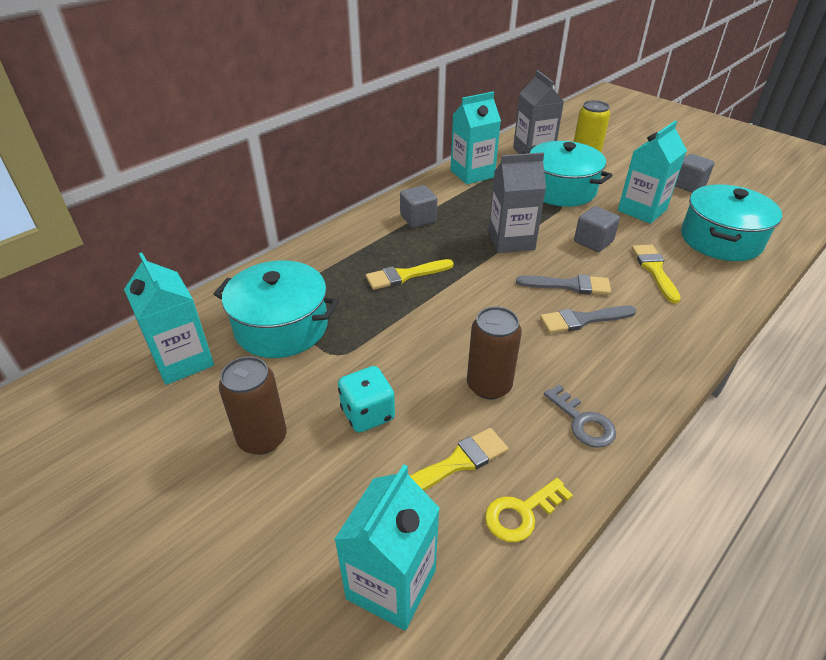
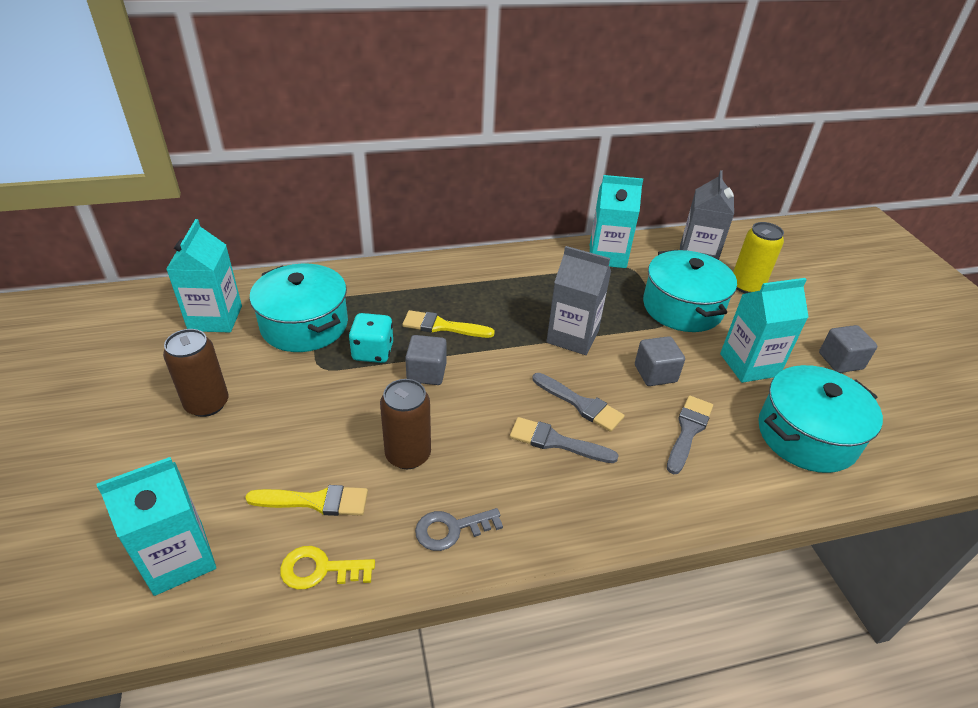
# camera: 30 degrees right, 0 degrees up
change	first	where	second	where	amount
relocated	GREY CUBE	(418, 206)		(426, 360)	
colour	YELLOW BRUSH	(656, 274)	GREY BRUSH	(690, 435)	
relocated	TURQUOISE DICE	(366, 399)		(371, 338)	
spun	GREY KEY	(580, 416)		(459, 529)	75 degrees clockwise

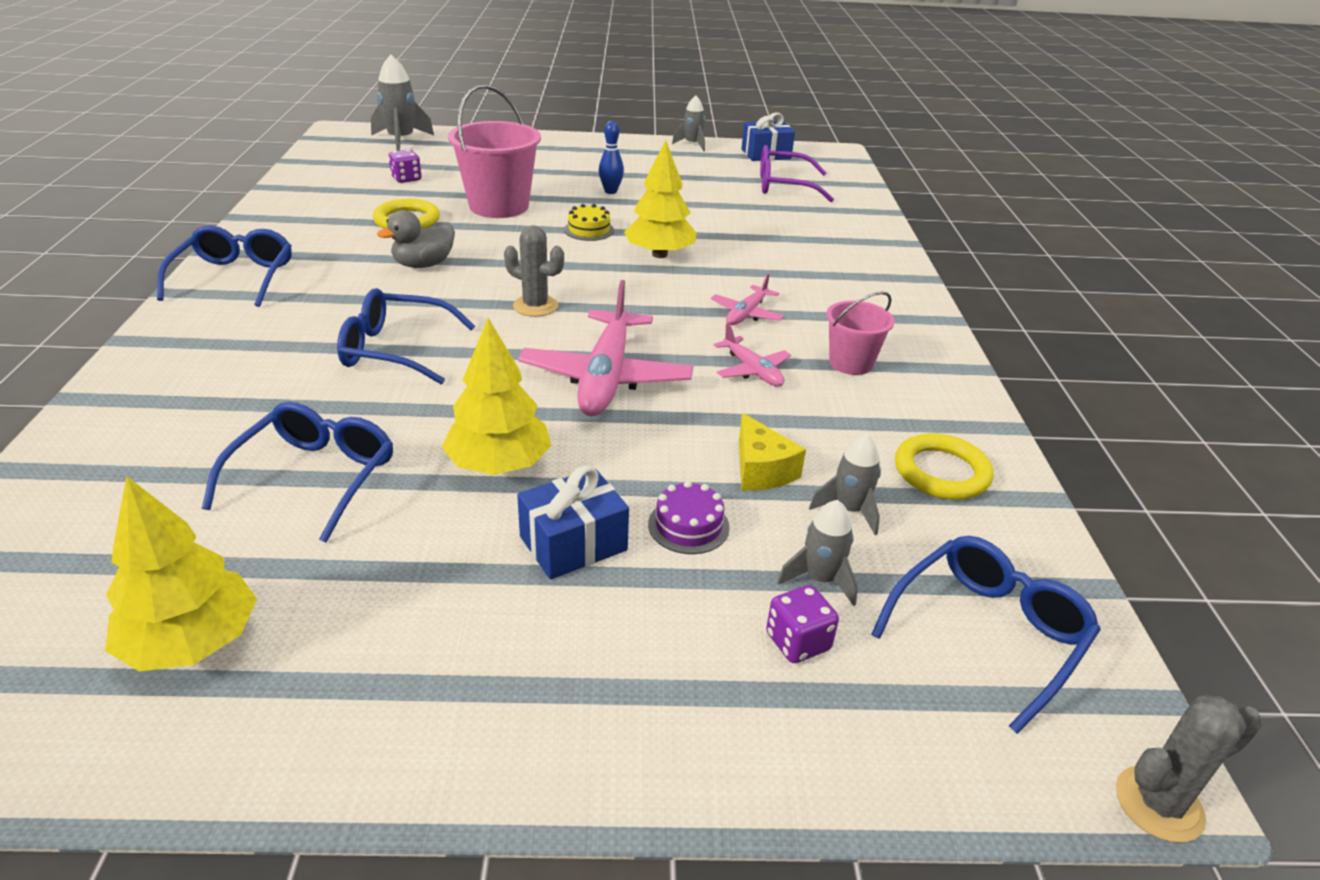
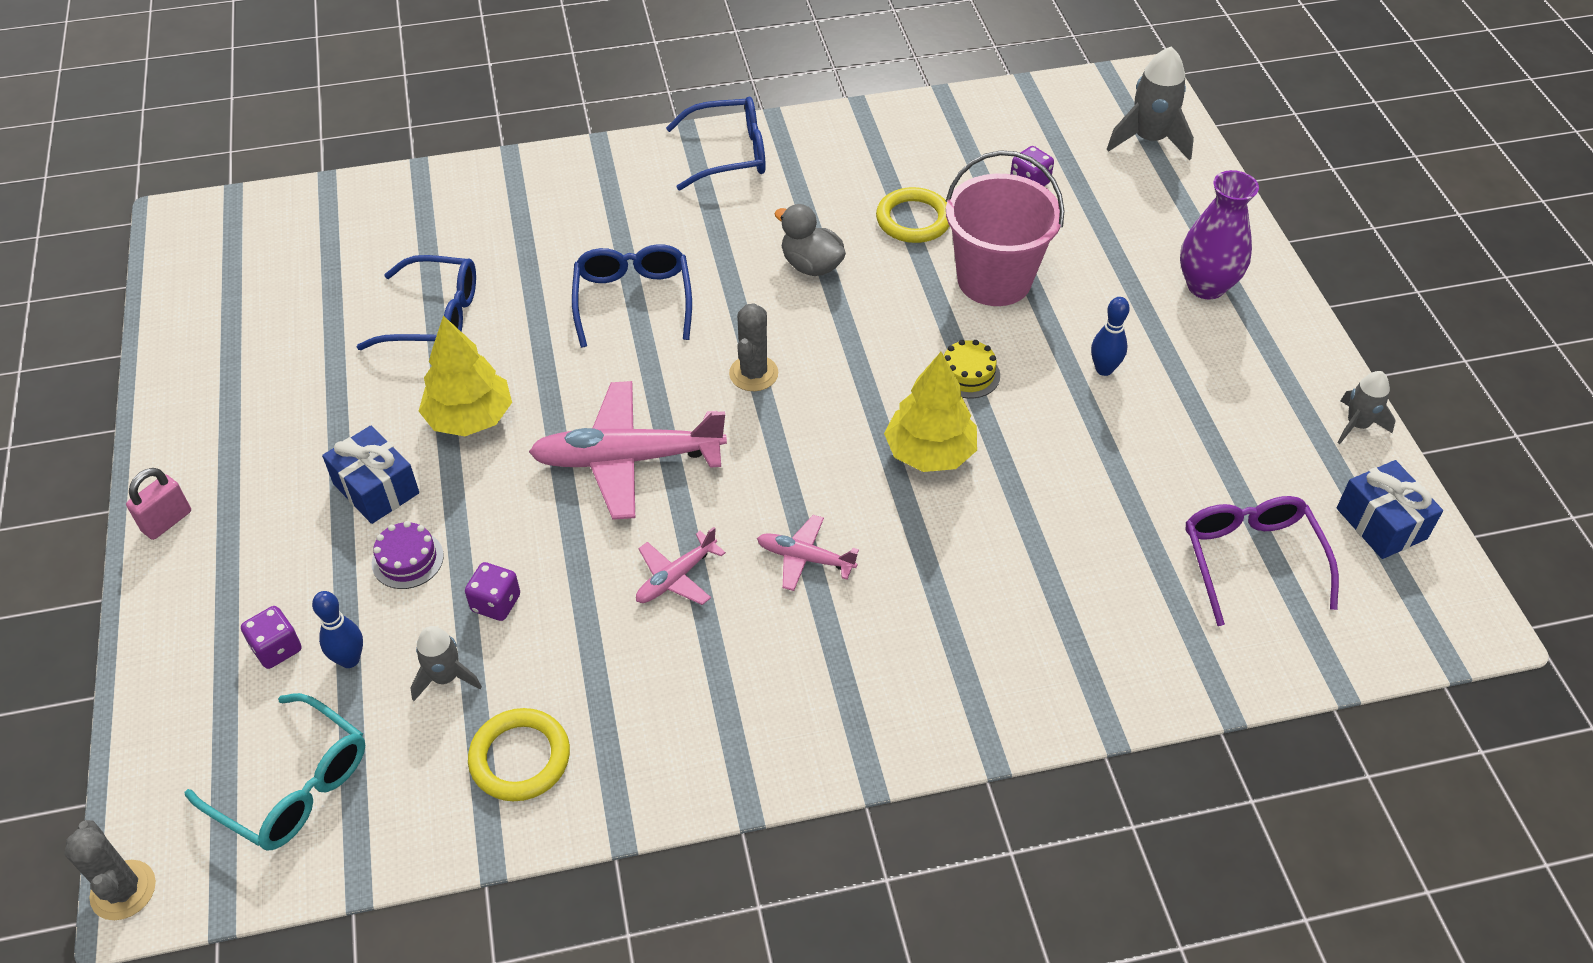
# camera: 80 degrees right, 15 degrees up
change	first	where	second	where	amount
missing	PINK BUCKET	(860, 333)			
exchanged	YELLOW CHEESE	(772, 452)	PURPLE DICE	(492, 591)	
missing	YELLOW TREE	(181, 574)			
exchanged	GREY ROCKET	(817, 553)	BLUE BOWLING PIN	(337, 629)	
colour	BLUE GLASSES	(986, 635)	TURQUOISE GLASSES	(274, 771)	
appeared			PURPLE VASE	(1219, 234)	
appeared			PINK PADLOCK	(158, 504)	

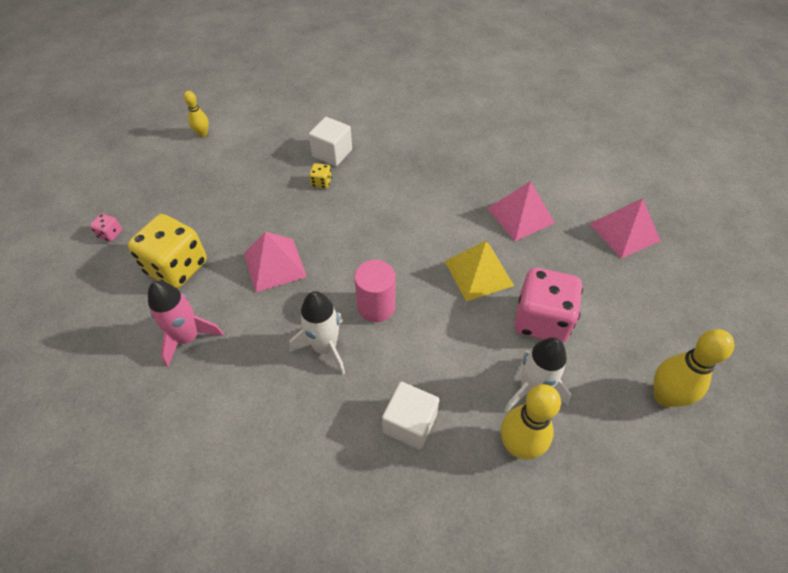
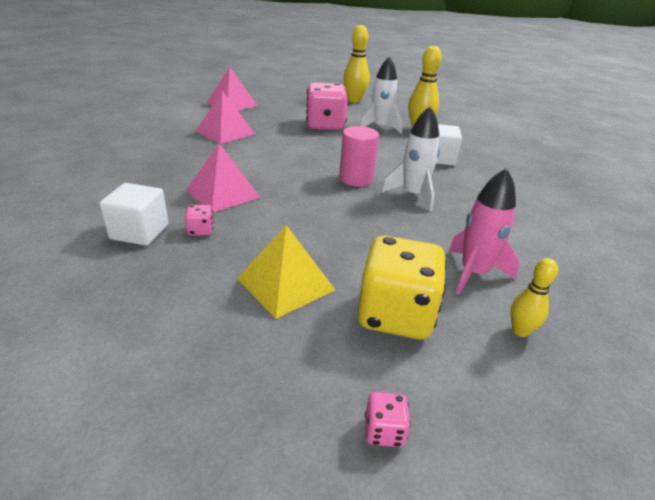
# camera: 110 degrees left, 20 degrees down
change	first	where	second	where	amount
relocated	YELLOW BOWLING PIN	(196, 114)		(534, 297)	
colour	YELLOW DICE	(320, 176)	PINK DICE	(199, 220)	
relocated	PINK PYRAMID	(275, 262)		(224, 178)	
relocated	YELLOW PYRAMID	(479, 271)		(286, 272)	

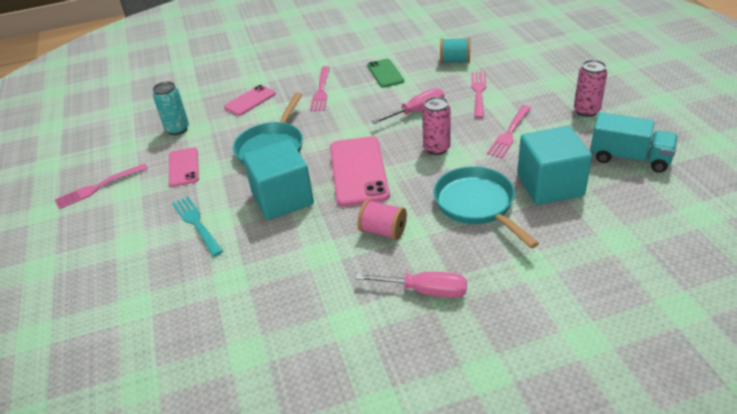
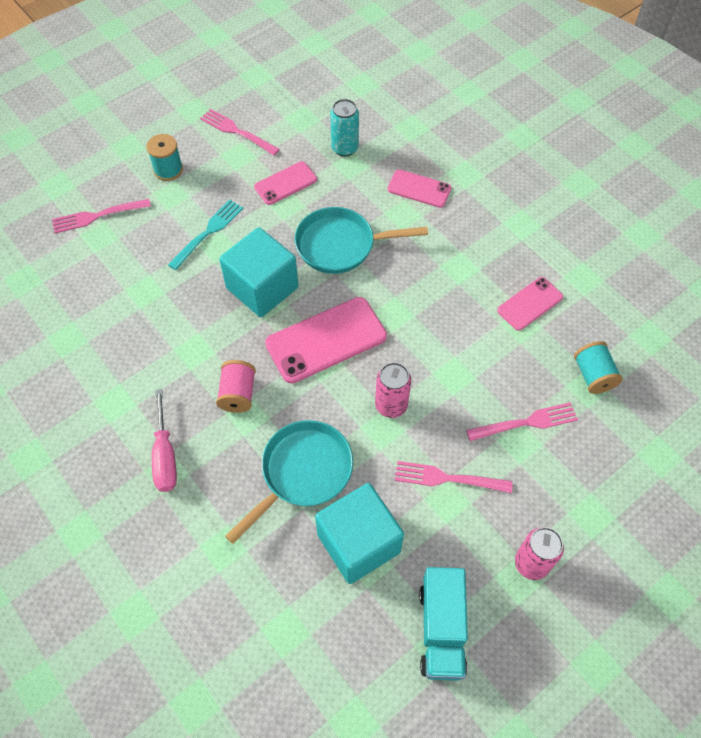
# camera: 65 degrees right, 20 degrees up
change	first	where	second	where	amount
colour	GREEN PHONE	(385, 73)	PINK PHONE	(530, 304)	
relocated	PINK FORK	(320, 88)		(101, 216)	
missing	PINK SCREWDRIVER	(407, 106)			
appeared			TURQUOISE SPOOL	(164, 157)	

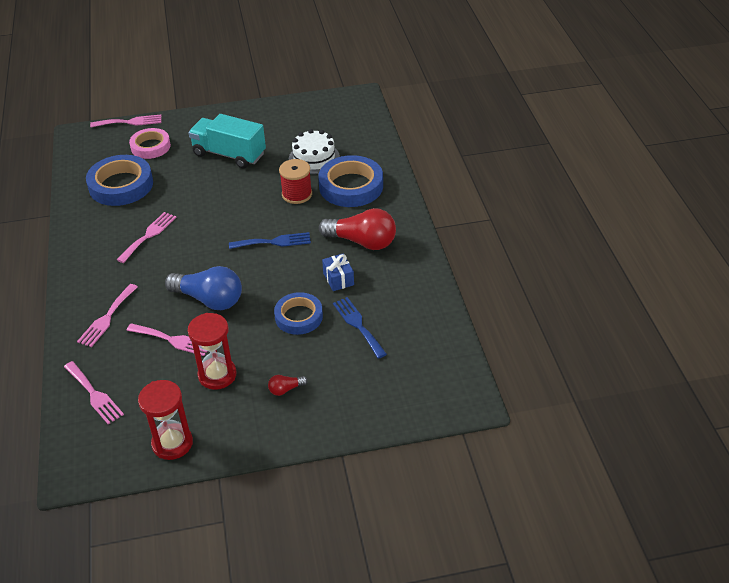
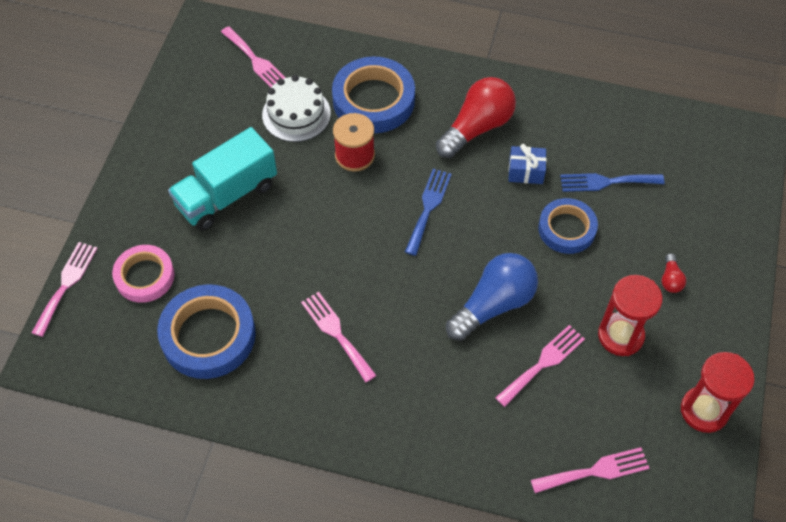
# camera: 65 degrees left, 15 degrees up
change	first	where	second	where	amount
relocated	PINK FORK	(107, 315)		(253, 57)	

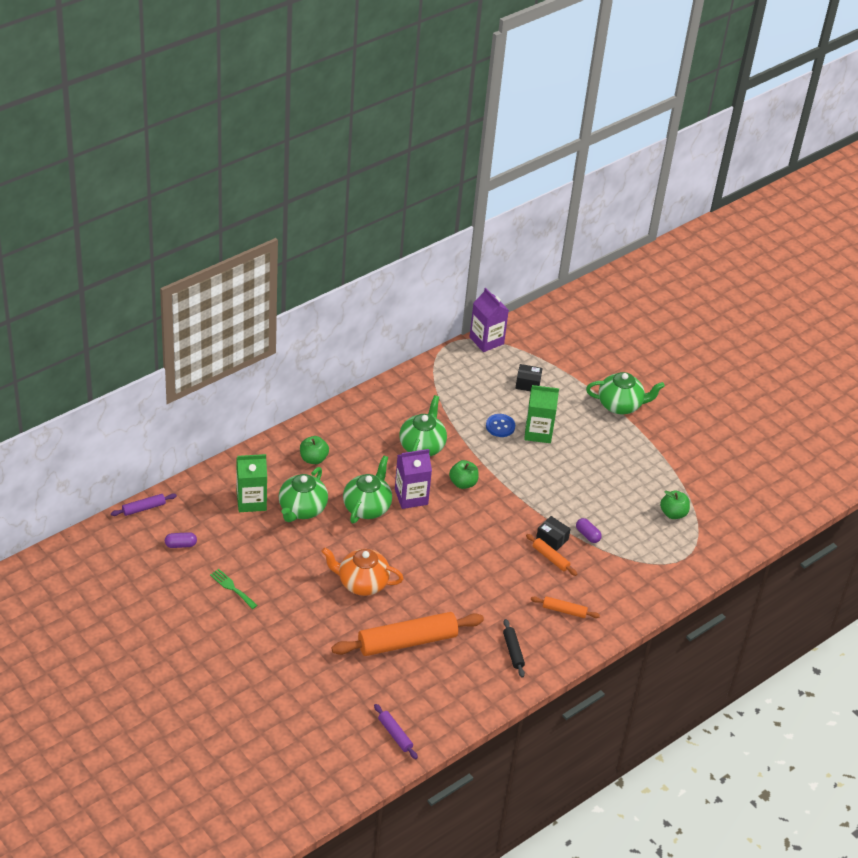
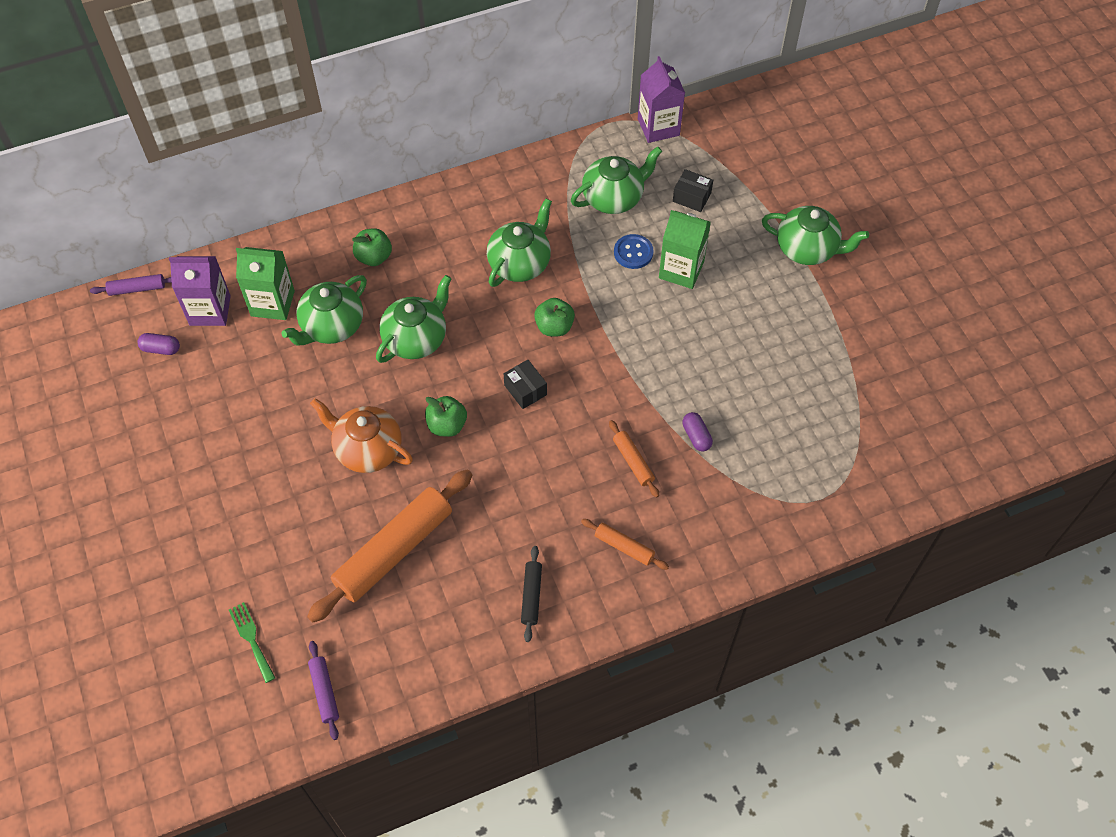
# camera: 20 degrees right, 15 degrees up
change	first	where	second	where	amount
relocated	PURPLE CARTON	(413, 479)		(200, 291)	
relocated	GREEN APPLE	(675, 505)		(446, 416)	
relocated	BLACK BOX	(553, 533)		(525, 384)	
relocated	GREEN FORK	(234, 589)		(252, 642)	
spun	ORANGE ROLLING PIN	(407, 634)		(389, 546)	45 degrees counterclockwise
appeared			GREEN TEAPOT	(616, 180)	

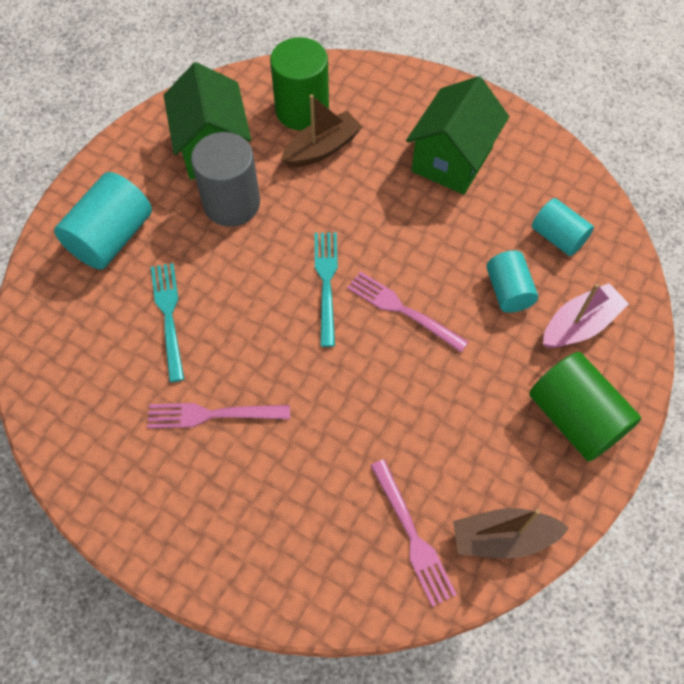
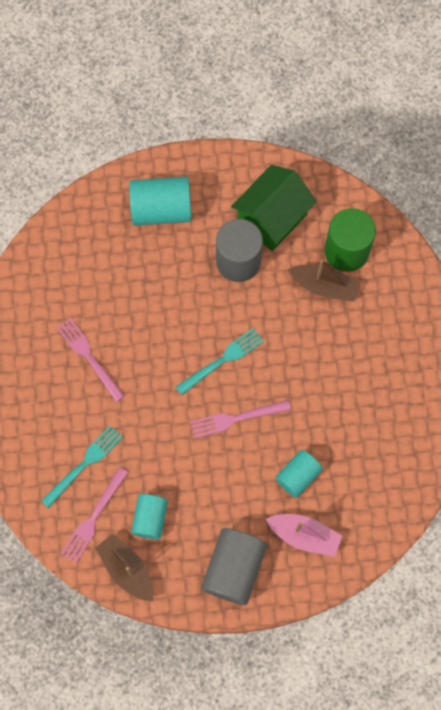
# camera: 55 degrees right, 10 degrees up
change	first	where	second	where	amount
missing	GREEN HOUSE	(457, 135)			
relocated	TURQUOISE CYLINDER	(563, 227)		(149, 516)	
relocated	TURQUOISE FORK	(167, 322)		(82, 466)	
spun	PINK FORK	(407, 311)		(240, 419)	105 degrees counterclockwise
colour	GREEN CYLINDER	(585, 406)	GREY CYLINDER	(234, 566)	

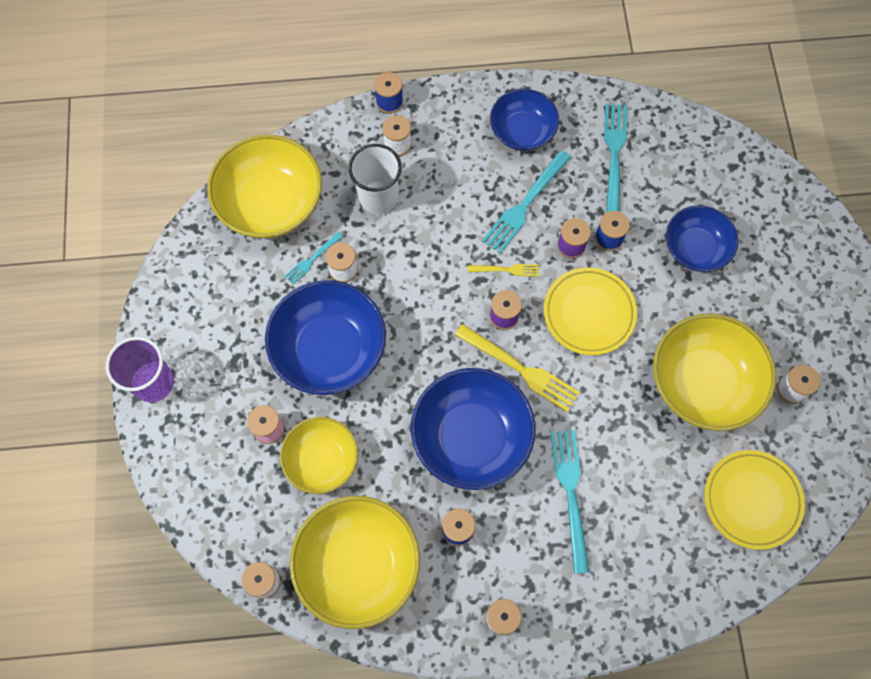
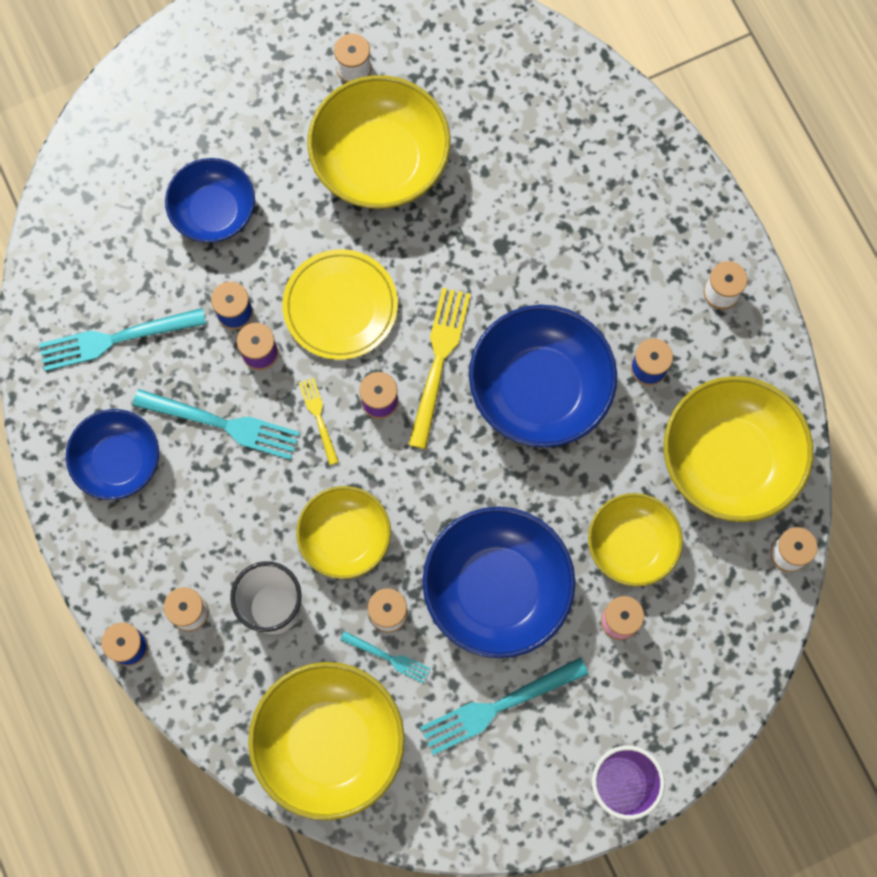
# camera: 110 degrees left, 5 degrees up
change	first	where	second	where	amount
relocated	TURQUOISE FORK	(570, 502)		(504, 706)	
missing	YELLOW PLATE	(755, 500)			
appeared			YELLOW BOWL	(343, 532)	

